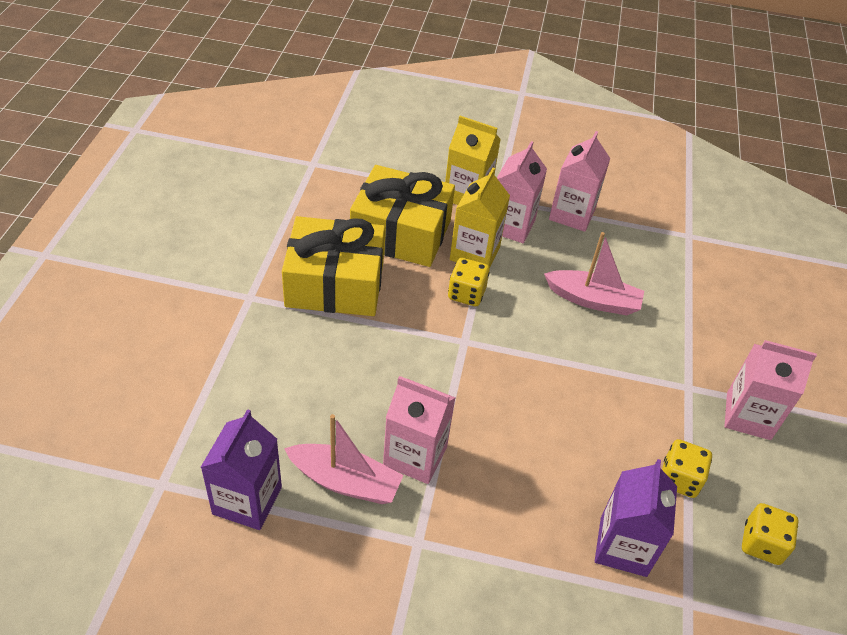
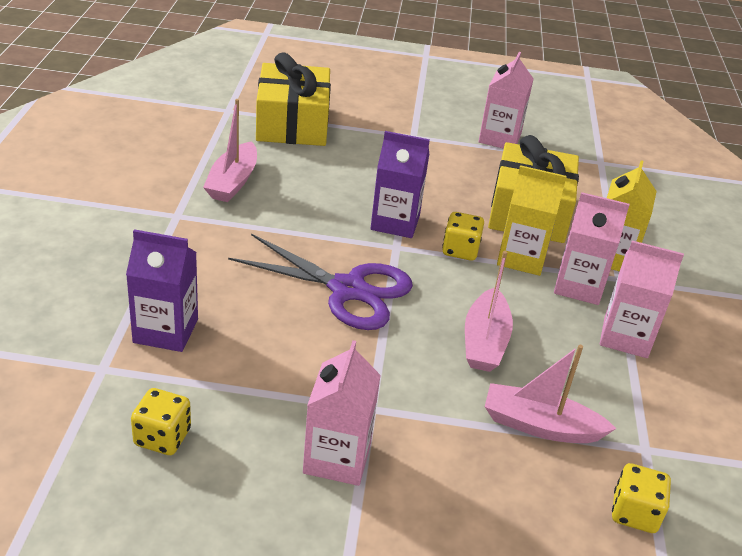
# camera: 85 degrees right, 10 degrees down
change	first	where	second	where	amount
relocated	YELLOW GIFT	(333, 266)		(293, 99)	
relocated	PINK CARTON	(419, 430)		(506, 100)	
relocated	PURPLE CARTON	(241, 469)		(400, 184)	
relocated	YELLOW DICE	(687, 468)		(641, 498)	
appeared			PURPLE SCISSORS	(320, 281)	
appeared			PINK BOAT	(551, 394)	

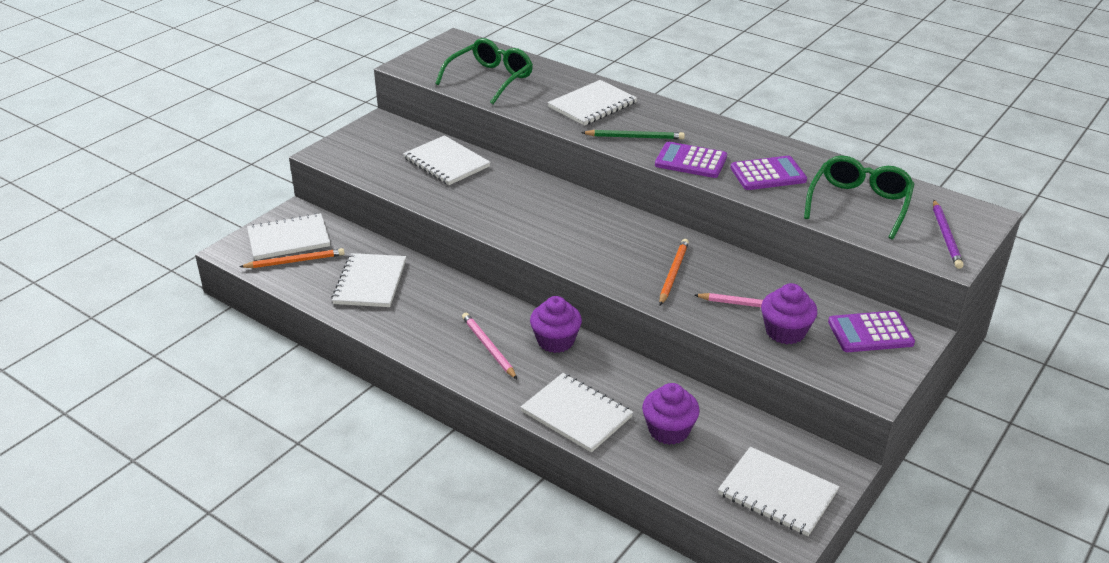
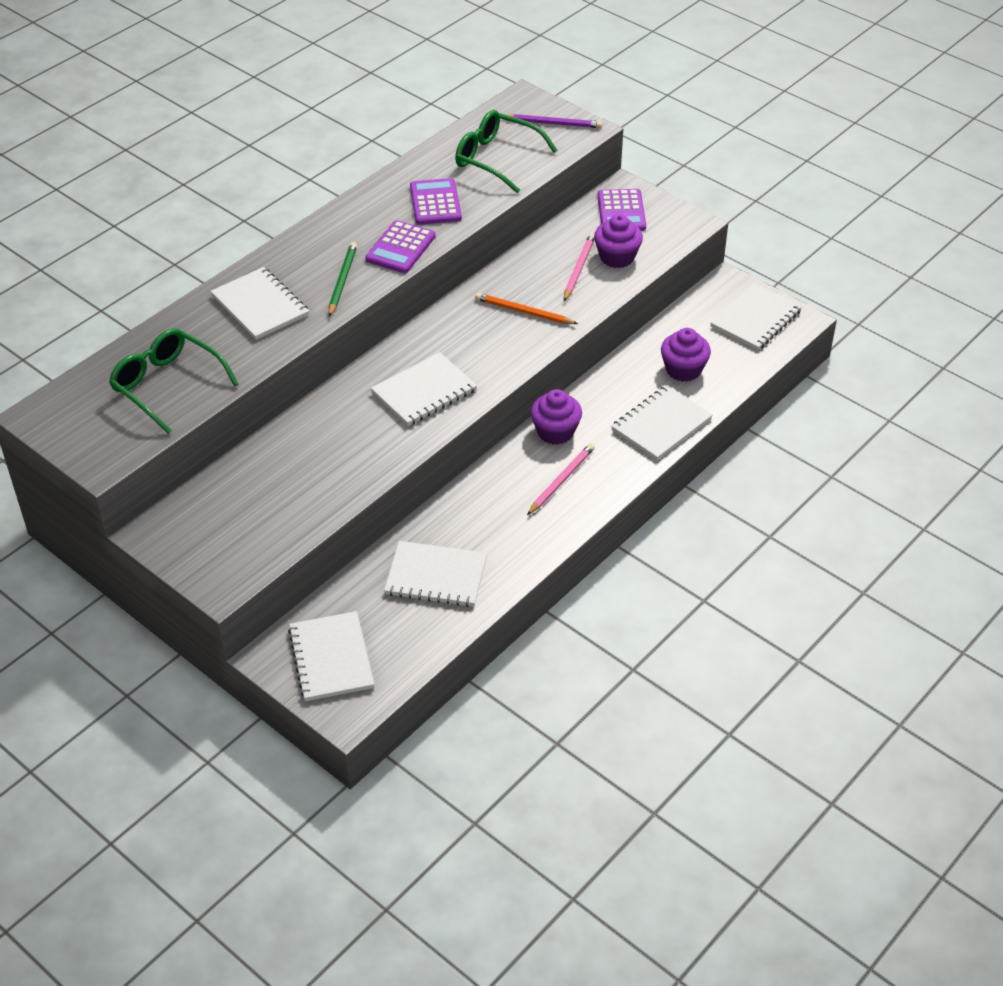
# camera: 85 degrees left, 10 degrees up
change	first	where	second	where	amount
relocated	WHITE NOTEBOOK	(447, 160)		(424, 389)	
missing	ORANGE PENCIL	(292, 258)			
spun	PINK PENCIL	(489, 346)		(561, 479)	150 degrees clockwise

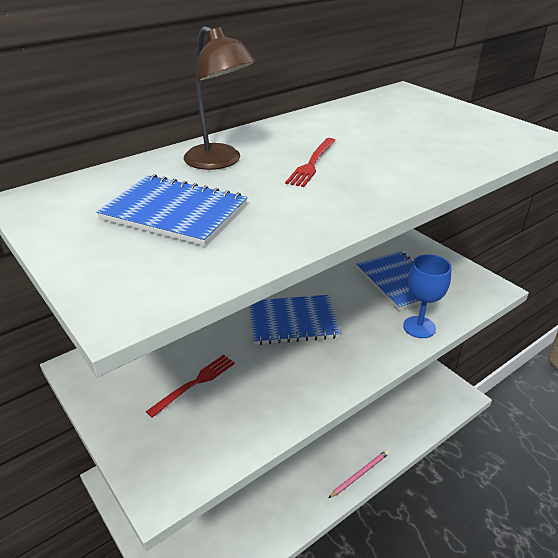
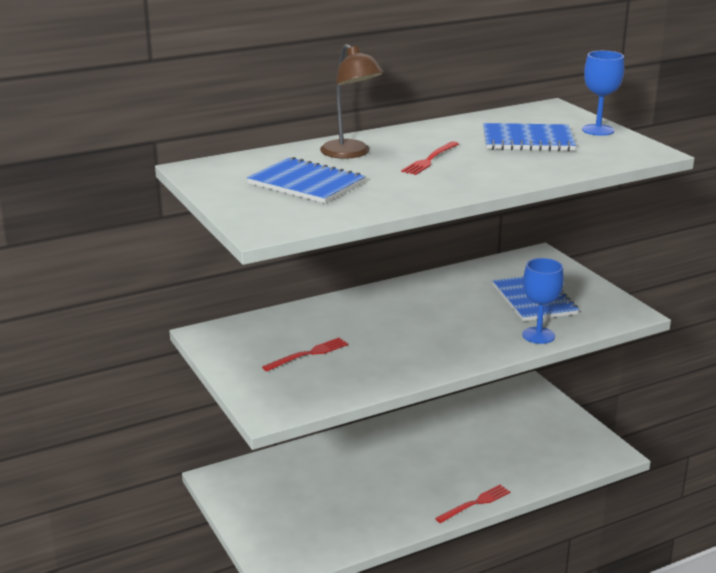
# camera: 10 degrees right, 10 degrees down
change	first	where	second	where	amount
relocated	BLUE NOTEBOOK	(295, 320)		(529, 137)	
exchanged	PINK PENCIL	(359, 474)	RED FORK	(472, 504)	
appeared			BLUE GOBLET	(603, 93)	

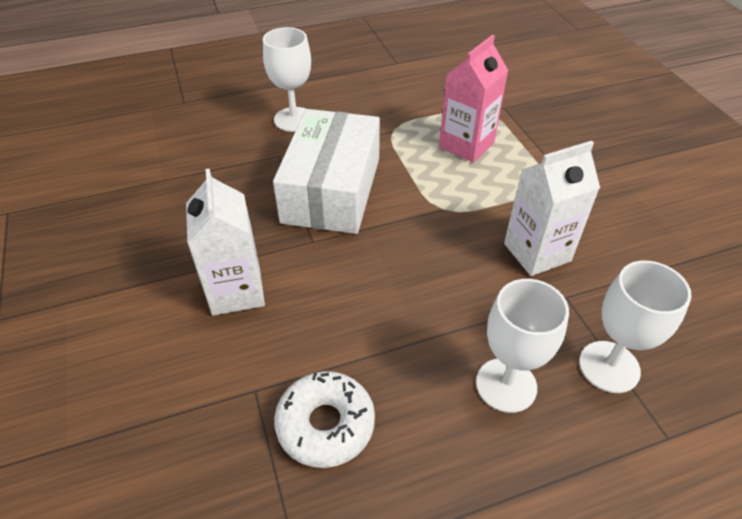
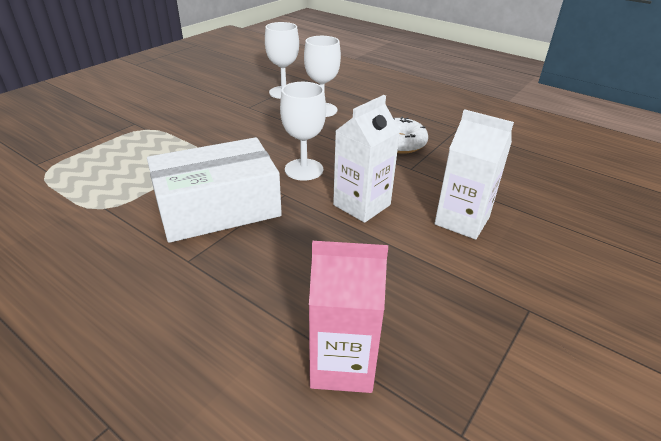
# camera: 125 degrees left, 10 degrees down
change	first	where	second	where	amount
relocated	WHITE GOBLET	(287, 79)		(303, 131)	
relocated	PINK CARTON	(474, 99)		(348, 317)	
relocated	WHITE CARTON	(552, 208)		(474, 174)	

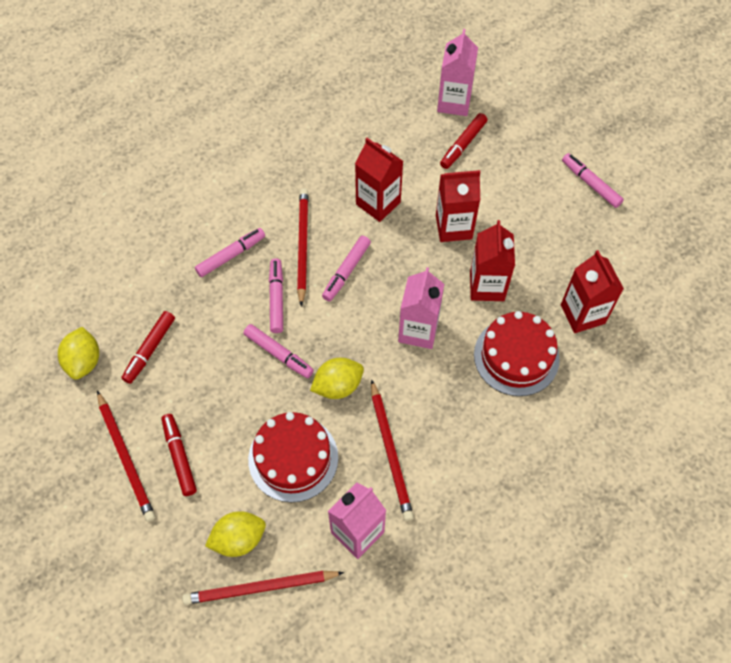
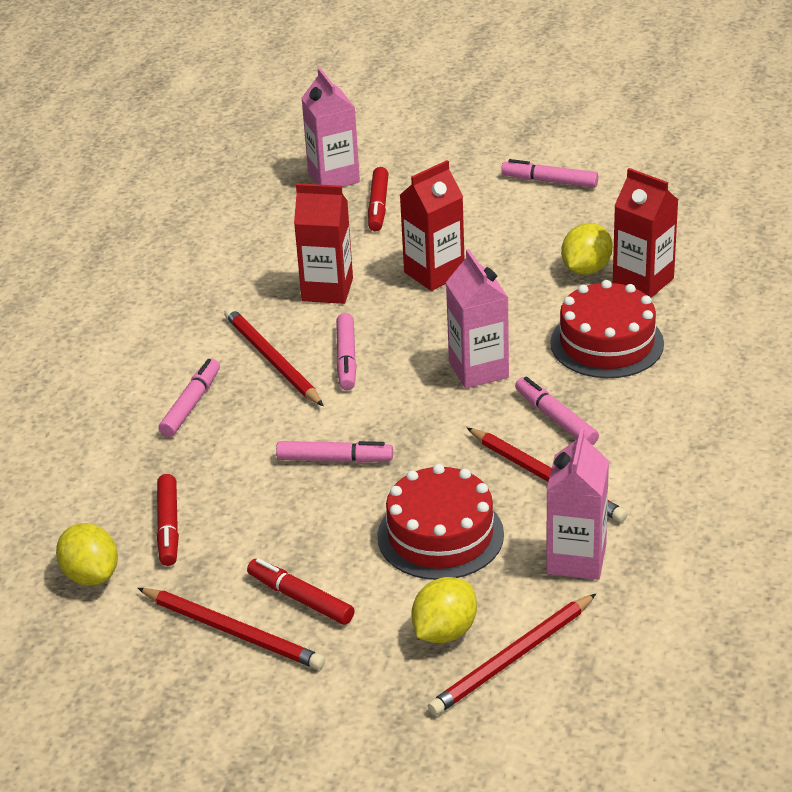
# camera: 30 degrees left, 25 degrees down
change	first	where	second	where	amount
missing	RED CARTON	(492, 260)			
relocated	PINK MARKER	(276, 295)		(557, 411)	
relocated	YELLOW LEMON	(337, 378)		(587, 249)	

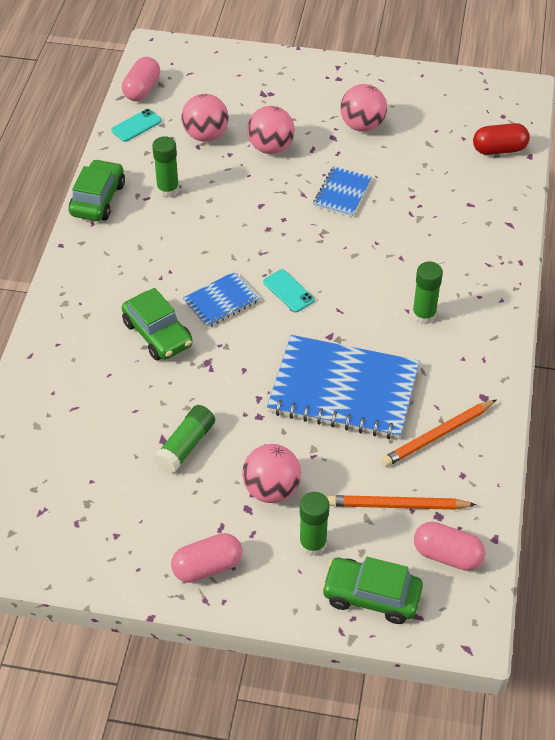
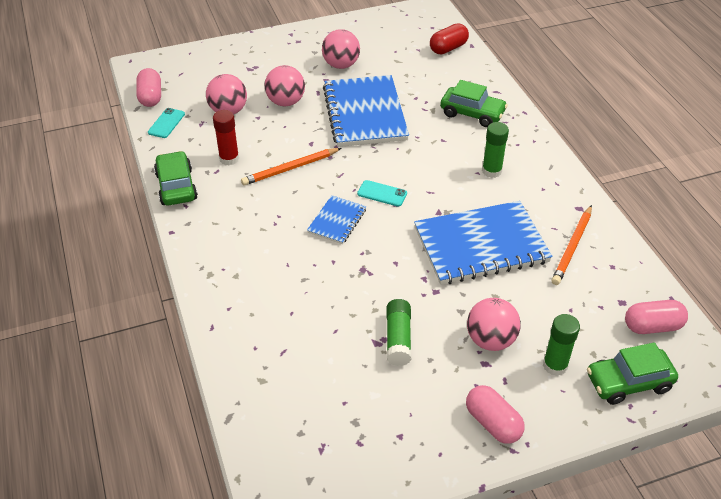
# camera: 30 degrees left, 5 degrees down
change	first	where	second	where	amount
colour	GREEN GLUE STICK	(165, 167)	RED GLUE STICK	(226, 137)	
size	BLUE NOTEBOOK	(342, 191)		(366, 111)	x2.03
relocated	GREEN CAR	(157, 324)		(474, 103)	
relocated	ORANGE PENCIL	(401, 502)		(291, 167)	
spun	PINK CAPSULE	(206, 558)		(495, 414)	75 degrees counterclockwise

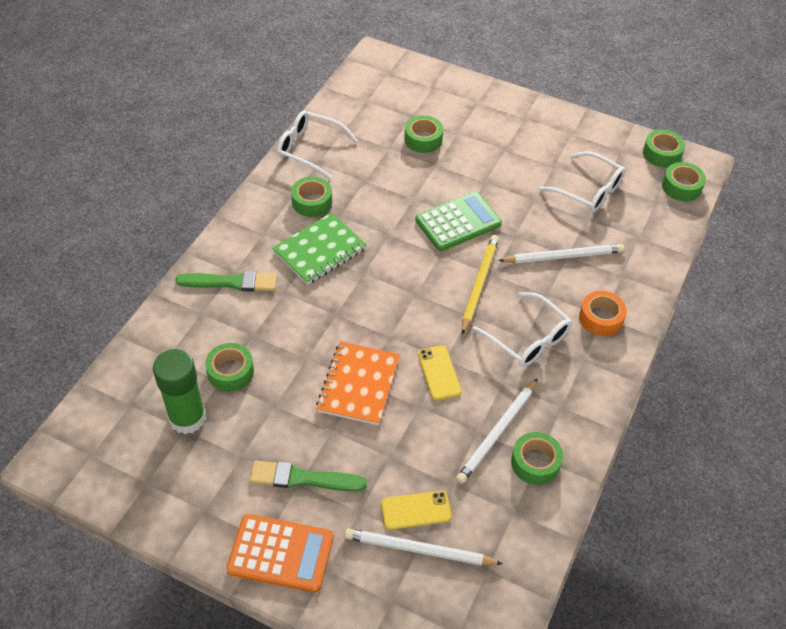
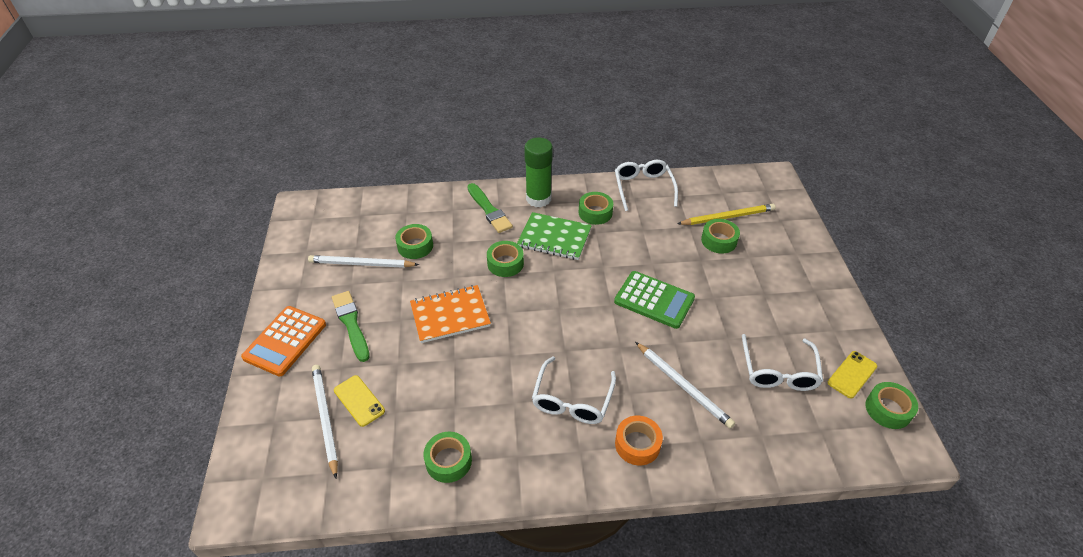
# camera: 60 degrees right, 5 degrees down
change	first	where	second	where	amount
relocated	GREEN TAPE	(684, 181)		(505, 259)	
relocated	YELLOW PENCIL	(480, 285)		(726, 214)	
relocated	YELLOW PHONE	(439, 372)		(852, 374)	
relocated	GREEN GLUE STICK	(179, 391)		(538, 172)	
relocated	WHITE PENCIL	(497, 431)		(363, 261)	
spun	ORANGE CALCULATOR	(280, 553)		(283, 341)	45 degrees clockwise

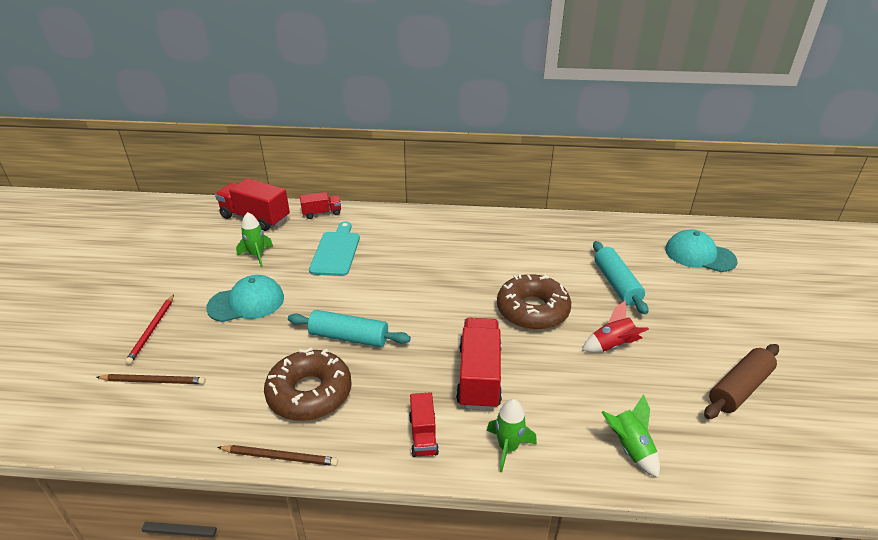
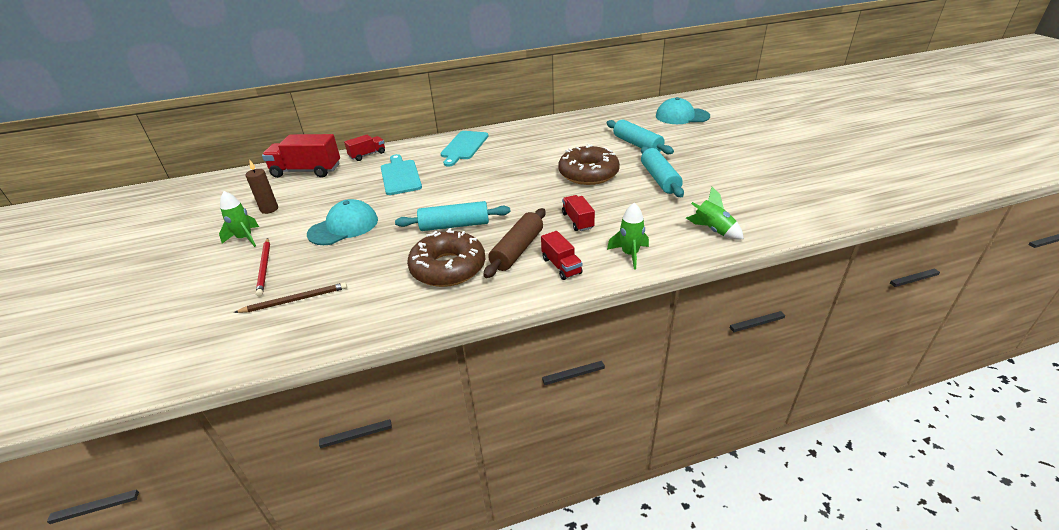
# camera: 20 degrees left, 0 degrees up
change	first	where	second	where	amount
relocated	GREEN ROCKET	(254, 240)		(239, 219)	
exchanged	RED ROCKET	(615, 326)	TURQUOISE ROLLING PIN	(662, 171)	
size	RED TRUCK	(479, 364)		(578, 213)	x0.55
relocated	BROWN ROLLING PIN	(741, 381)		(514, 243)	
missing	BROWN PENCIL	(277, 455)			
appeared			TURQUOISE CUTTING BOARD	(464, 149)	
appeared			BROWN CANDLE	(262, 187)	

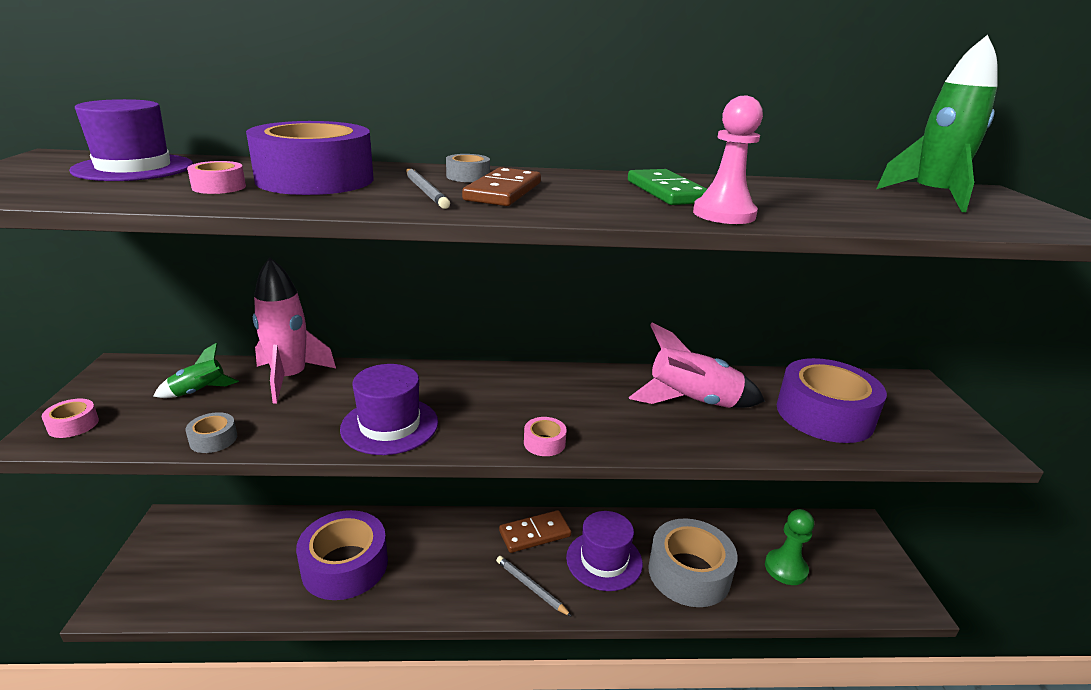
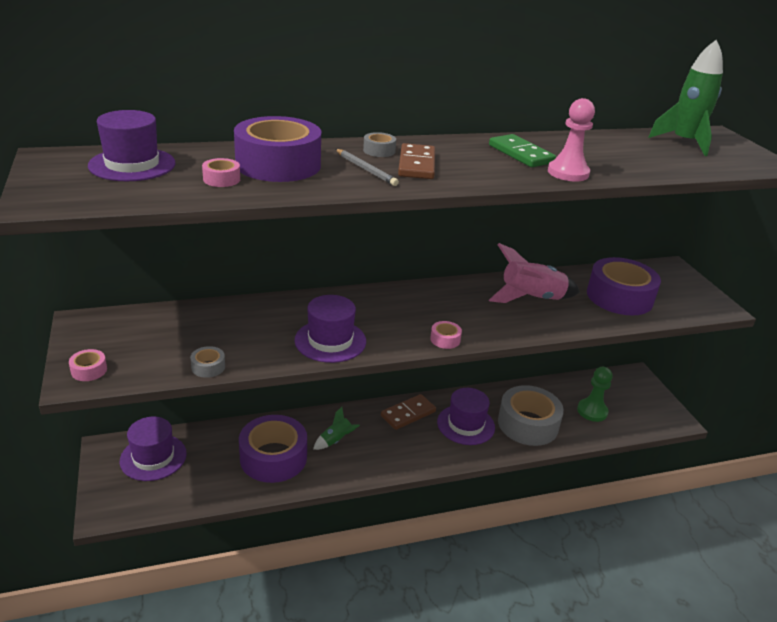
# camera: 15 degrees left, 5 degrees up
change	first	where	second	where	amount
missing	PINK ROCKET	(294, 330)			
relocated	GREEN ROCKET	(196, 370)		(336, 428)	
missing	GREY PENCIL	(534, 586)			
appeared			PURPLE HAT	(153, 449)	

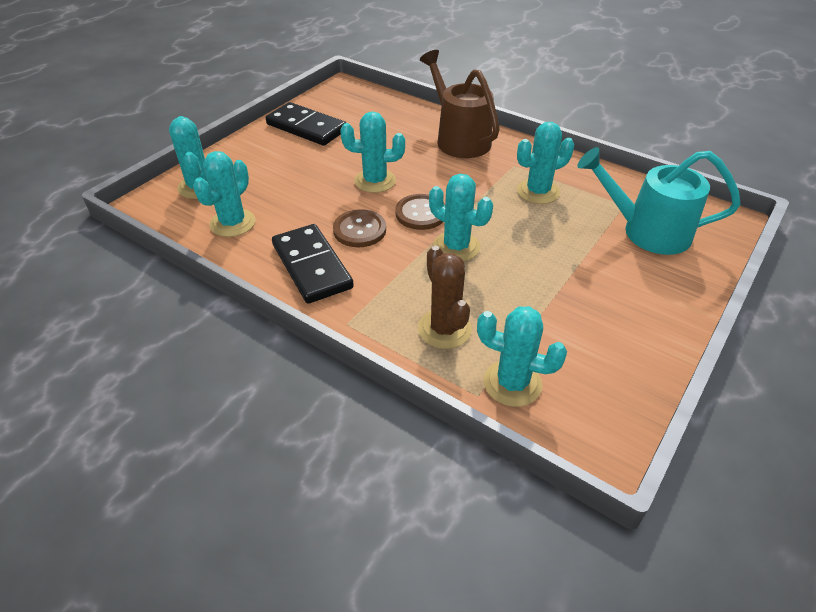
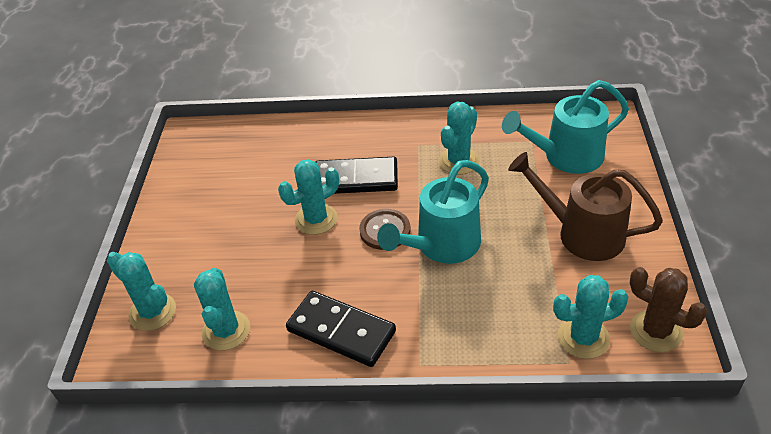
# camera: 30 degrees left, 0 degrees up
change	first	where	second	where	amount
relocated	BROWN WATERING CAN	(460, 104)		(585, 206)	
relocated	BLACK DOMINO	(306, 124)		(356, 175)	
exchanged	TURQUOISE CACTUS	(461, 217)	TURQUOISE WATERING CAN	(433, 212)	
missing	BROWN BUTTON	(359, 228)			
relocated	BROWN CACTUS	(445, 297)		(668, 309)	

